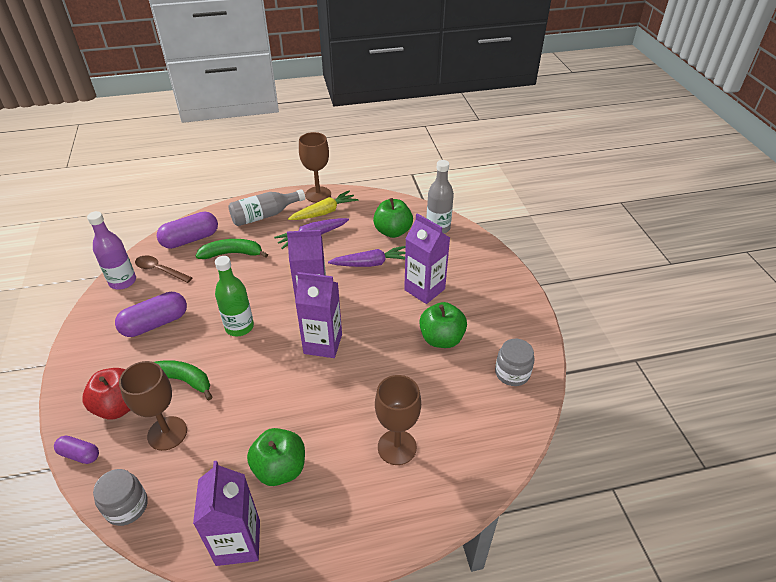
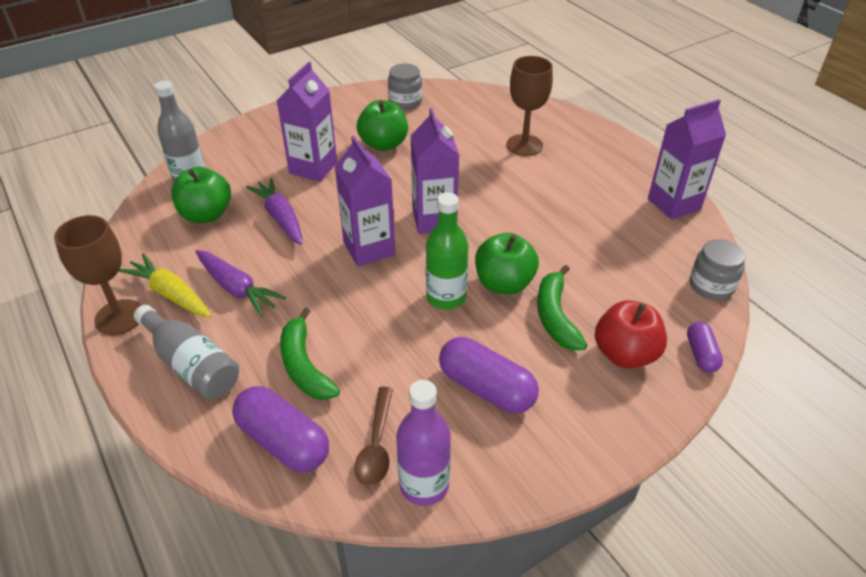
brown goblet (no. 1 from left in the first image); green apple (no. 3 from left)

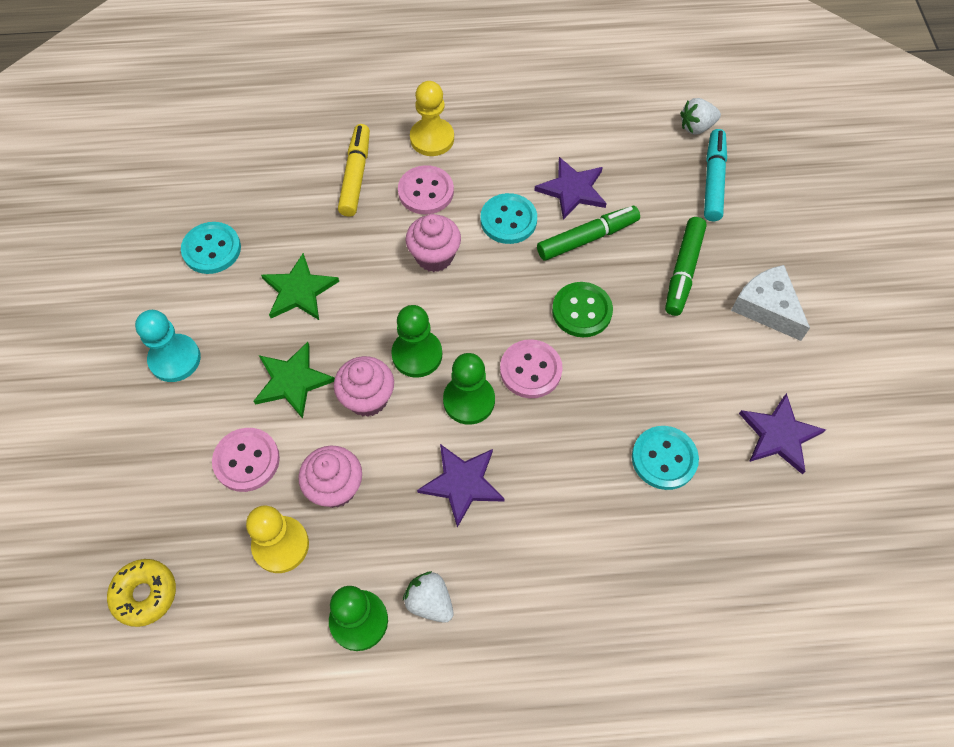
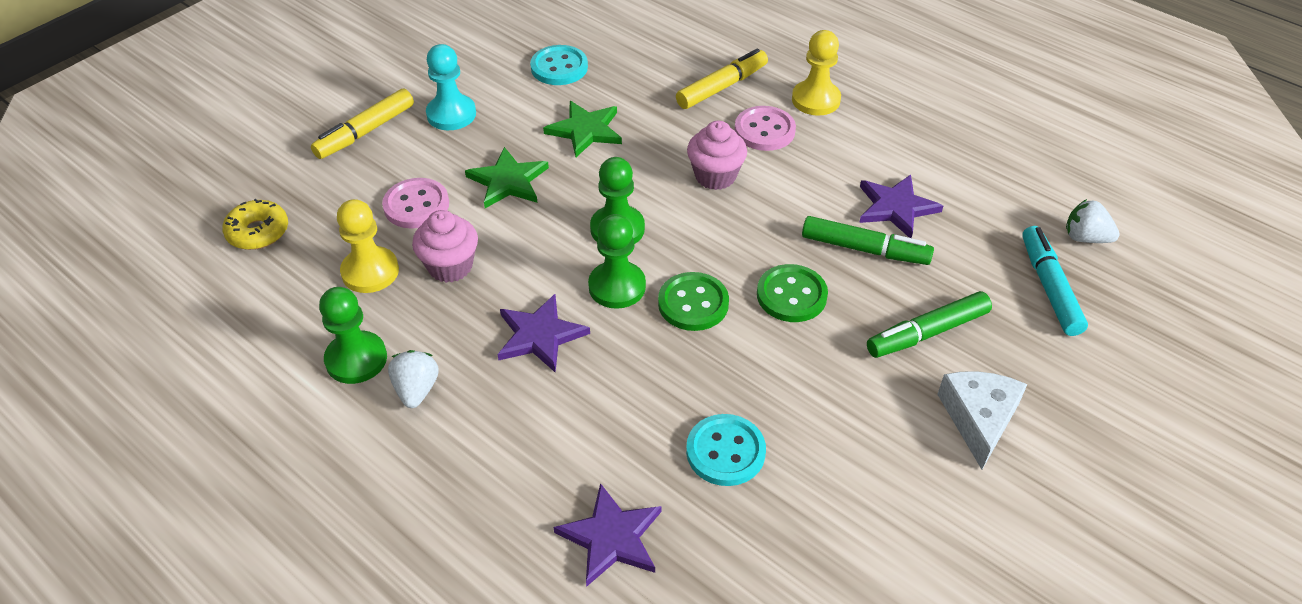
pink cupcake (no. 2 from left in the first image); turquoise button (no. 2 from left in the first image); yellow marker (no. 1 from left); purple star (no. 2 from left); green button (no. 1 from left); turquoise marker

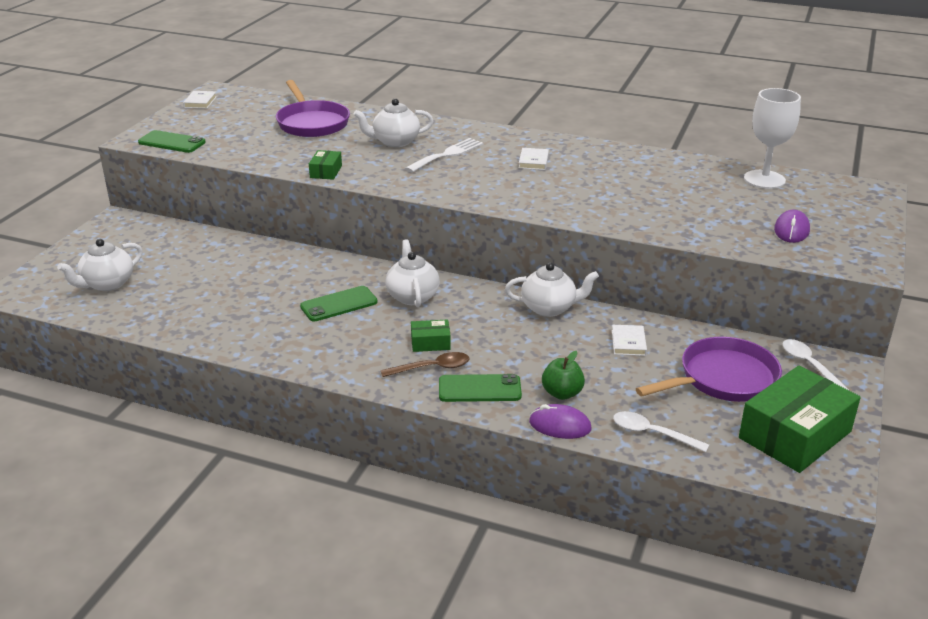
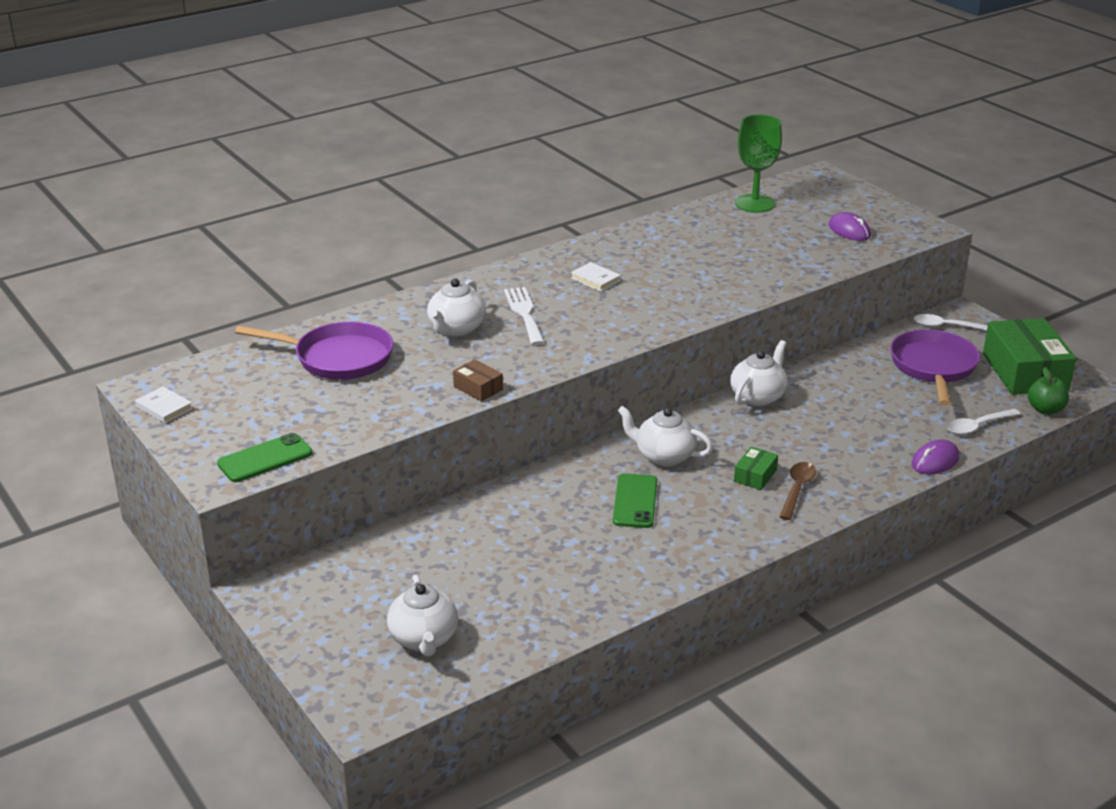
green phone (no. 3 from left in the first image); white book (no. 3 from left in the first image); green apple; brown box; green goblet

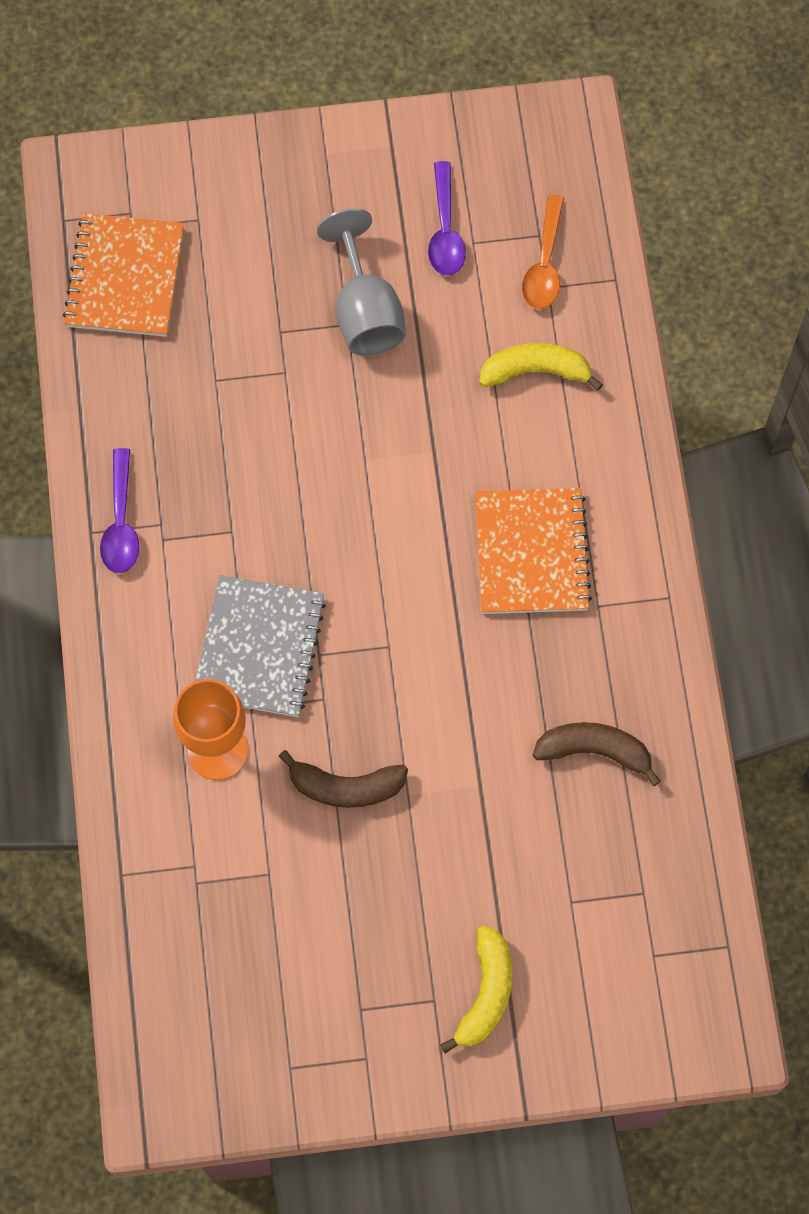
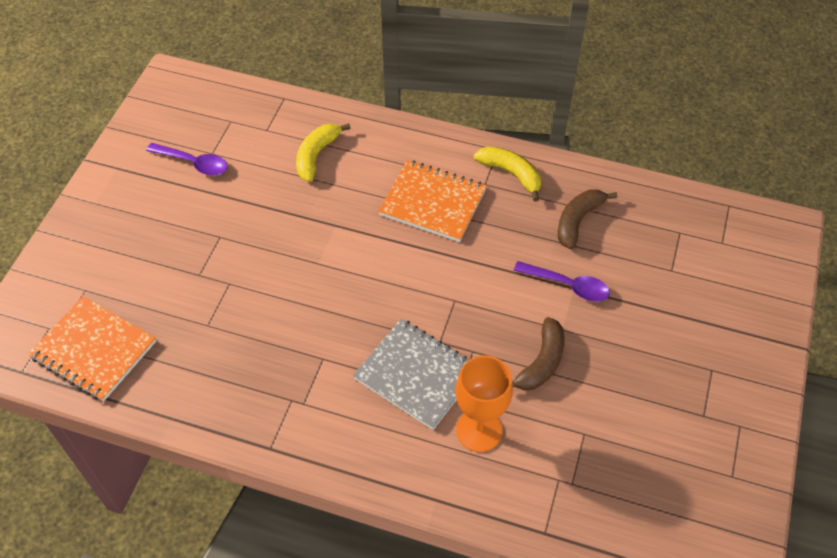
grey goblet; orange spoon; purple spoon (no. 2 from left); yellow banana (no. 2 from left)

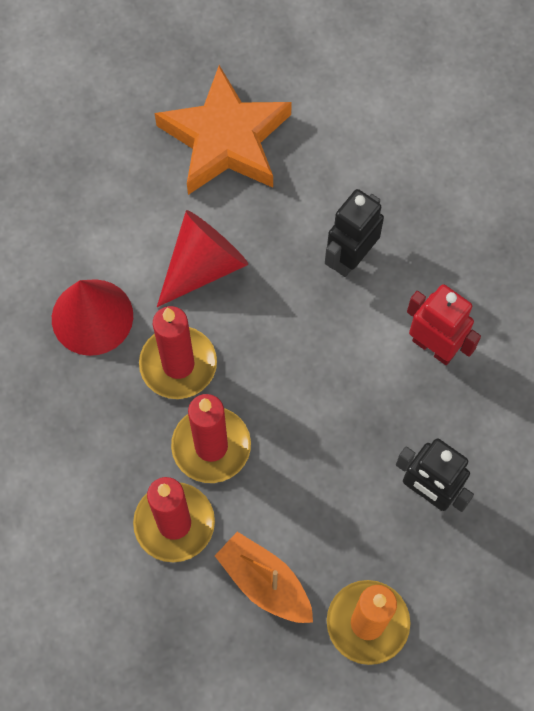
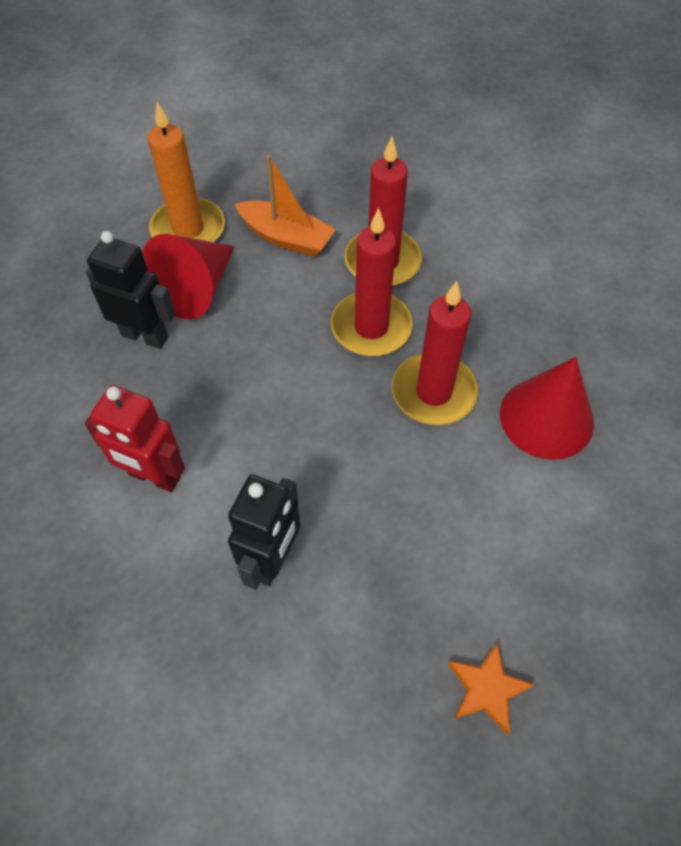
red cone (no. 1 from left); orange star

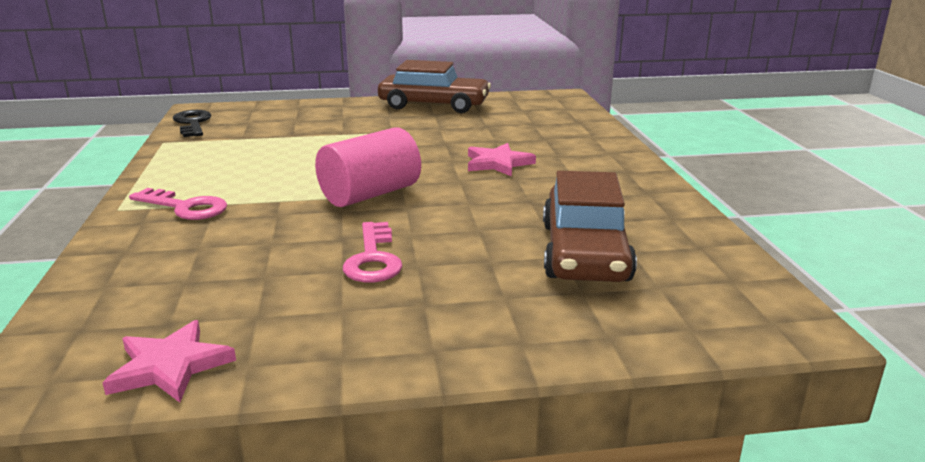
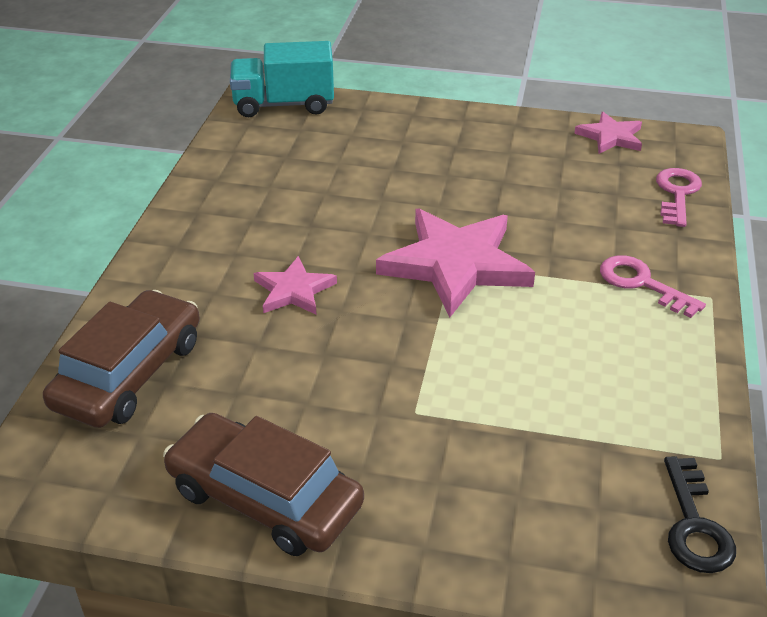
turquoise truck; pink key (no. 2 from left); brown car (no. 1 from left); pink star (no. 2 from left)

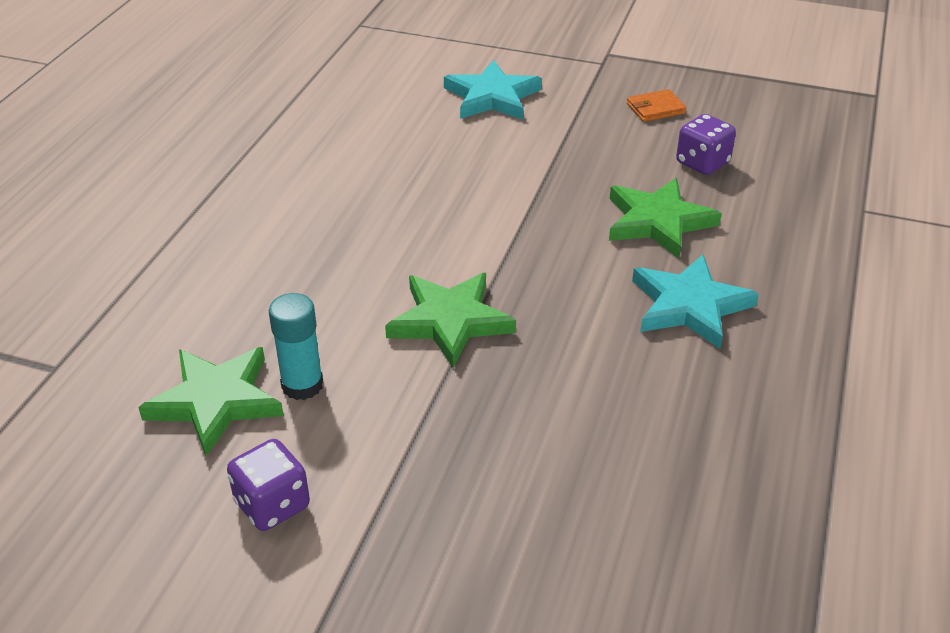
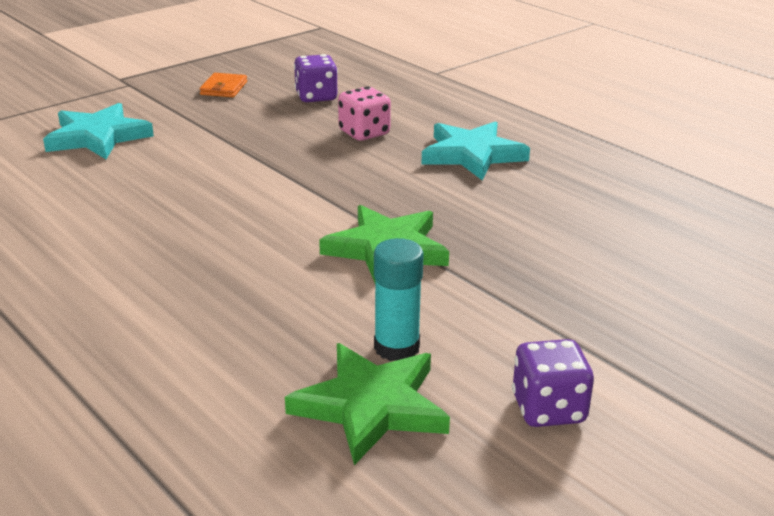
pink dice

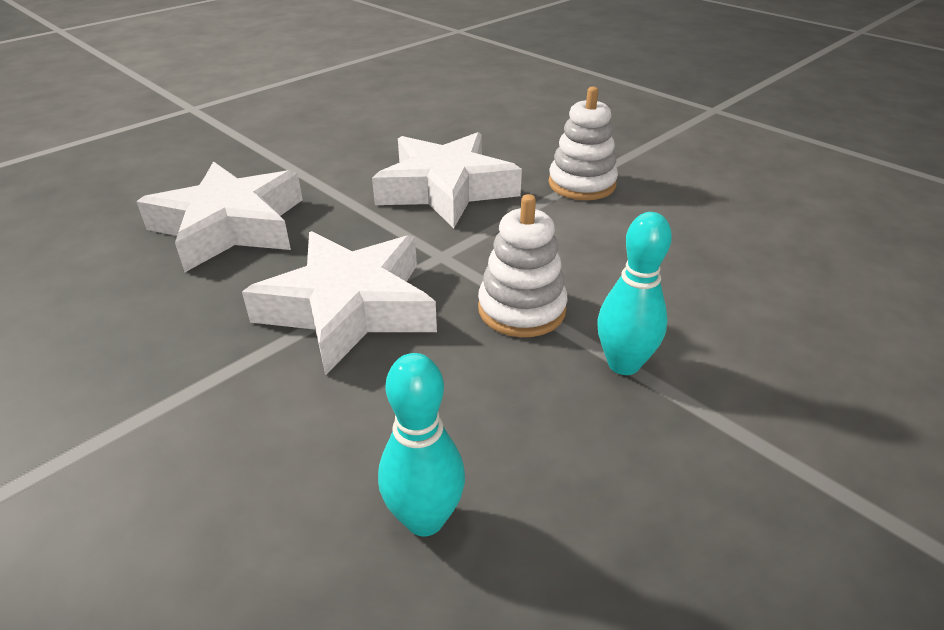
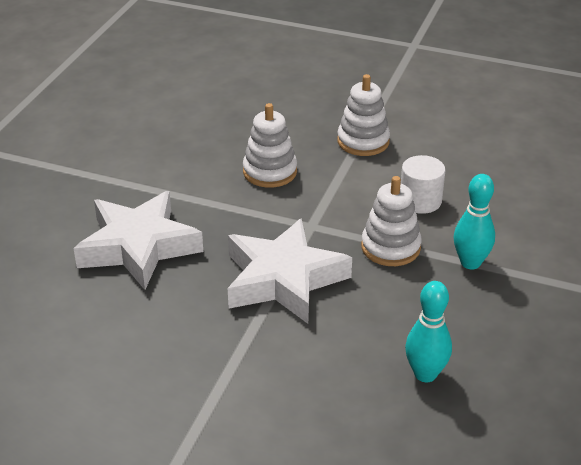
white cylinder; white stacking toy (no. 1 from left)

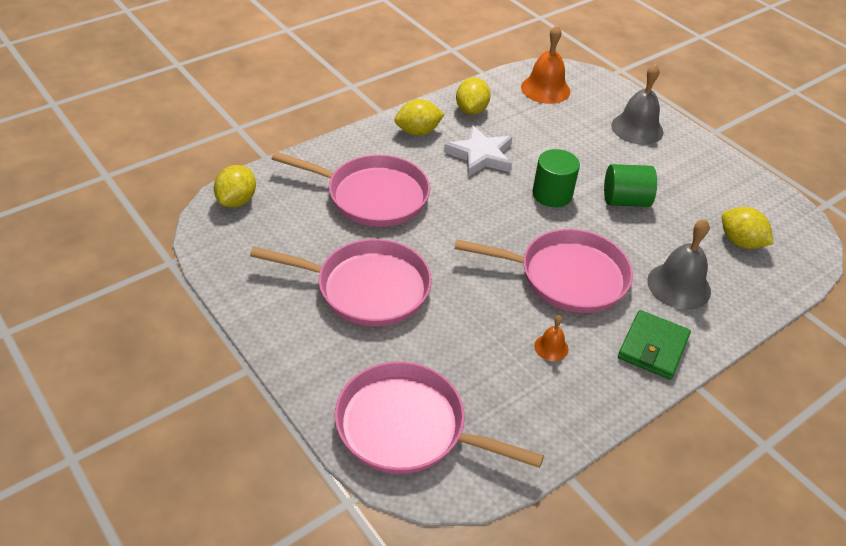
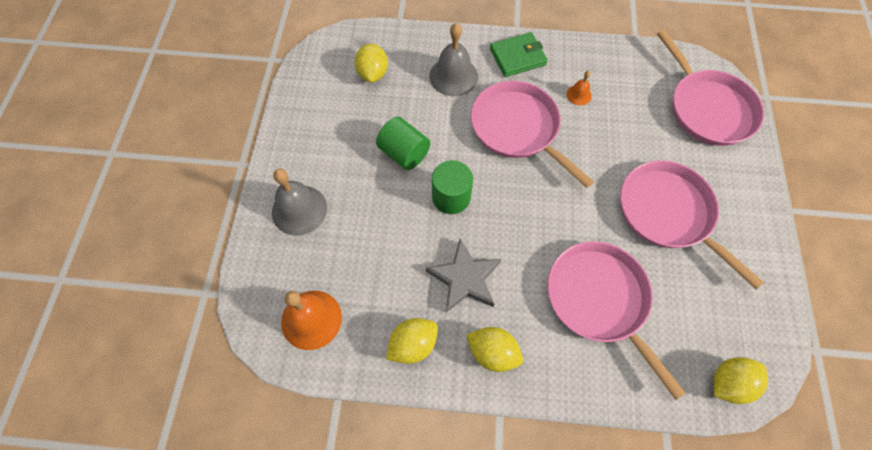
grey star

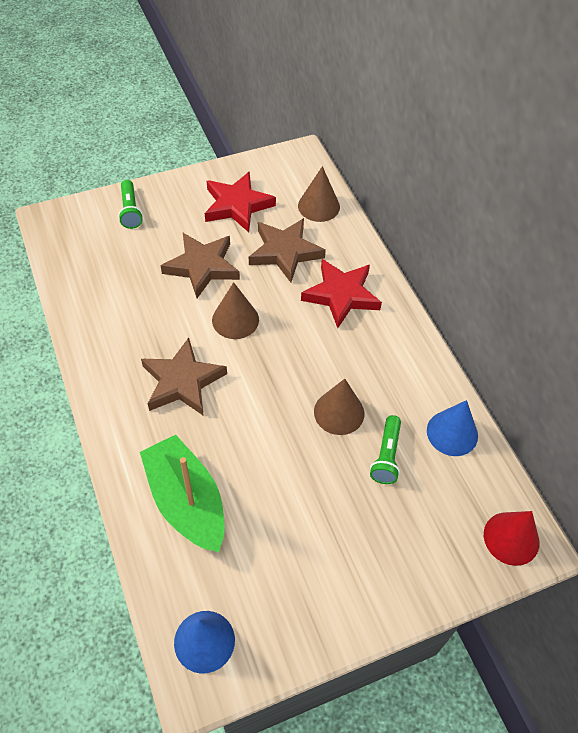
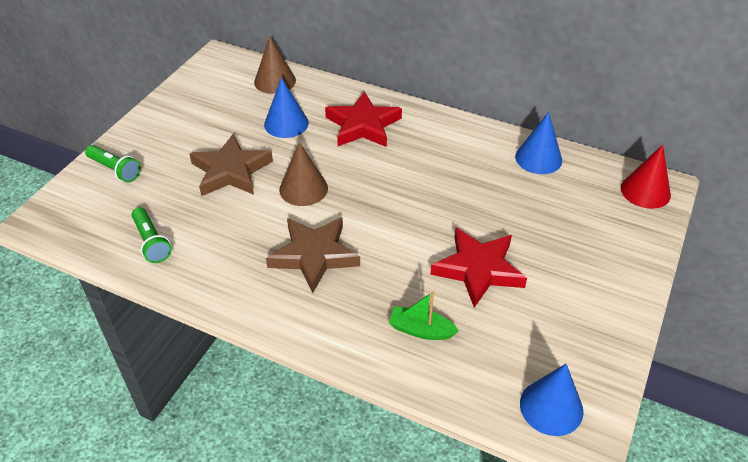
brown cone (no. 3 from left in the first image); red star (no. 2 from left); green flashlight (no. 2 from left); blue cone (no. 1 from left); green boat

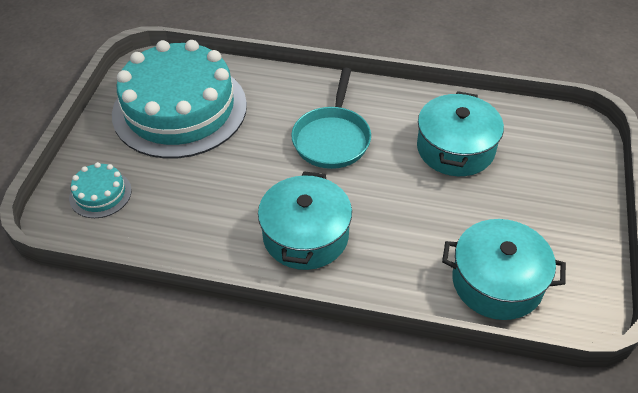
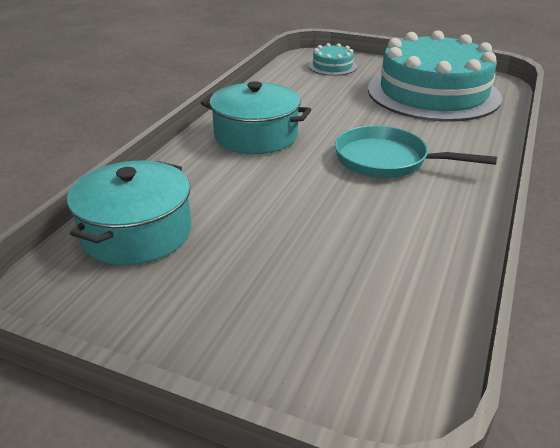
turquoise pot (no. 2 from left in the first image)

